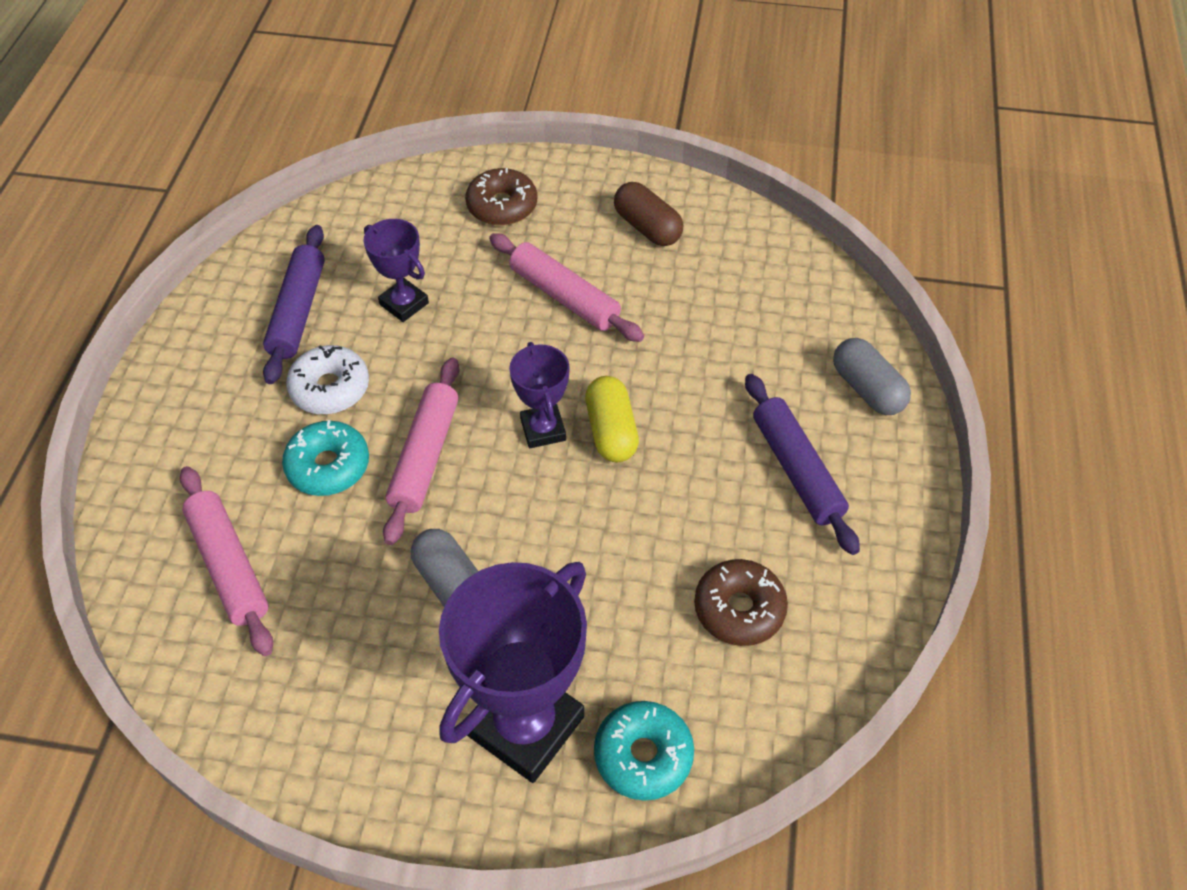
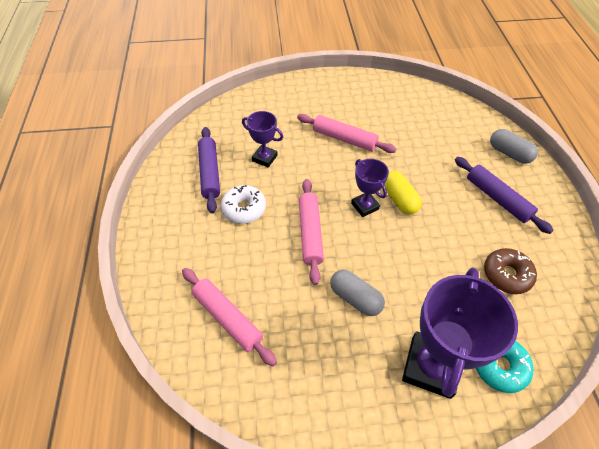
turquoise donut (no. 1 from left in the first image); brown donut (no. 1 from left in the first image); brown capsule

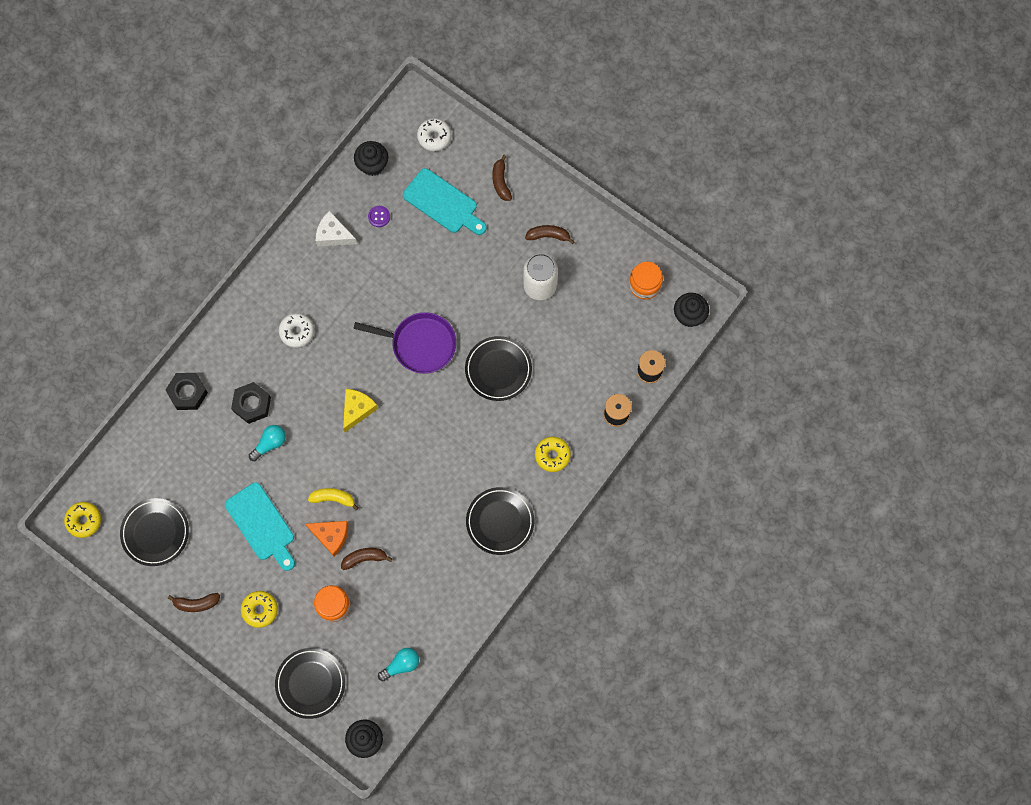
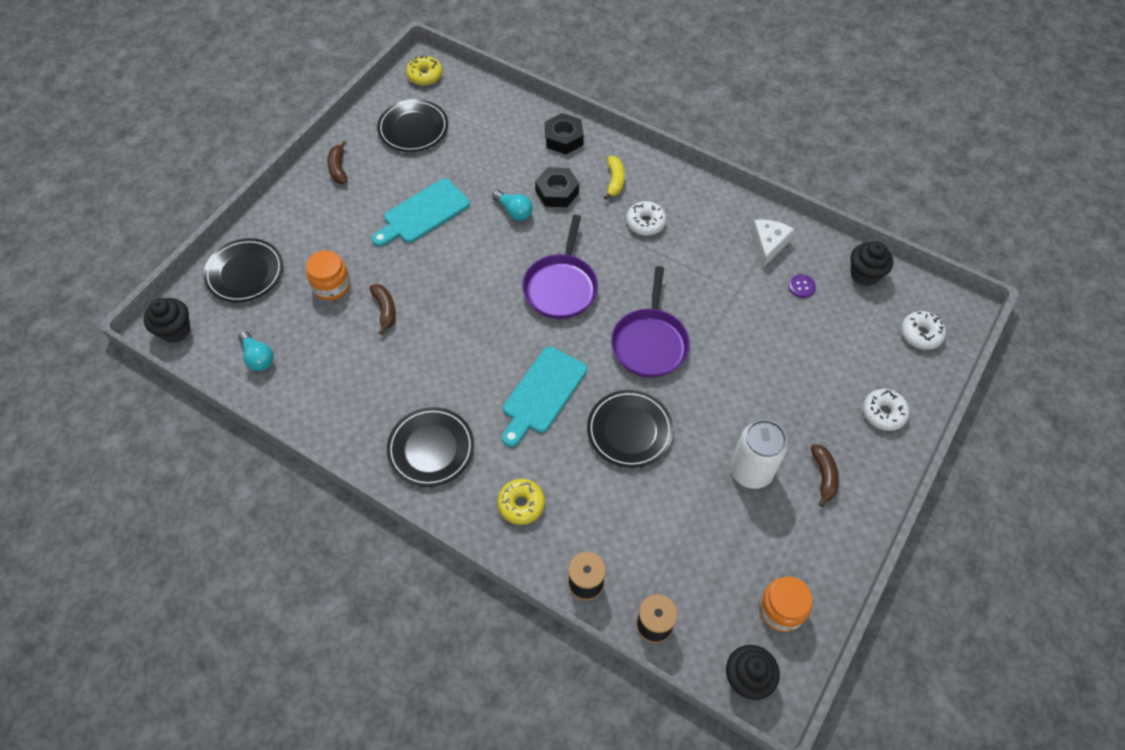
yellow donut (no. 2 from left in the first image); orange cheese; yellow banana; turquoise cutting board (no. 2 from left); purple pan (no. 1 from left); white donut (no. 2 from left)

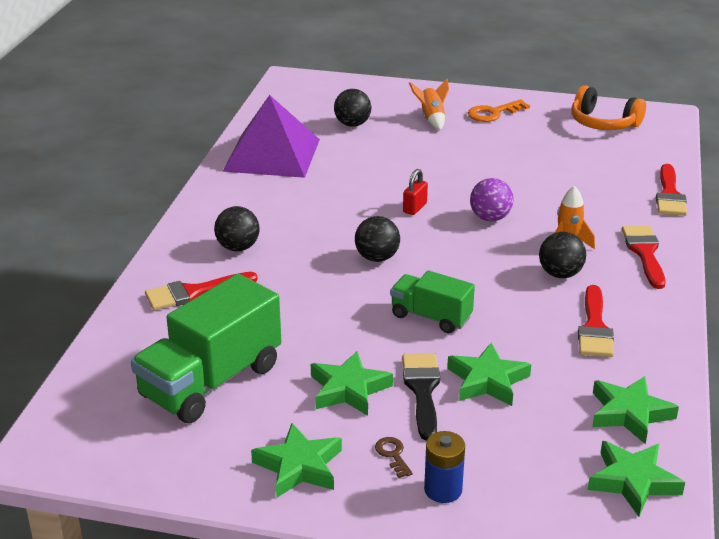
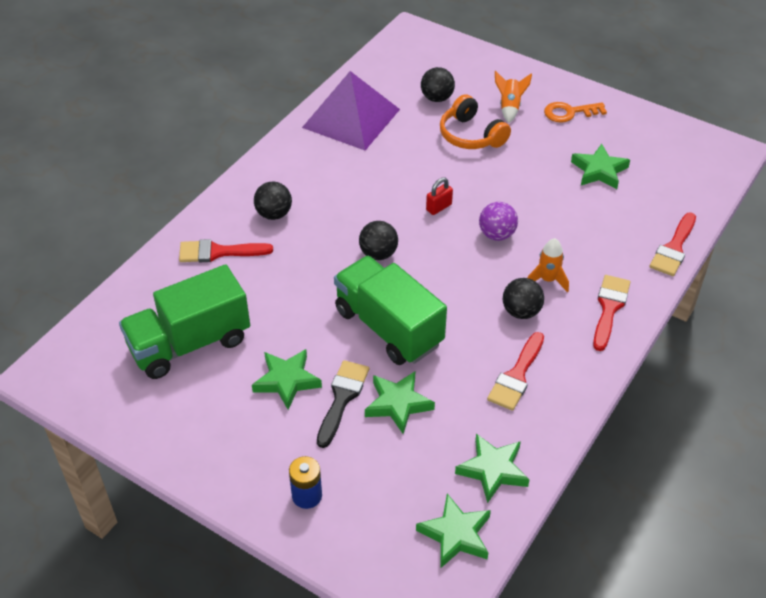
brown key; green star (no. 5 from left); orange headphones; green truck (no. 2 from left)

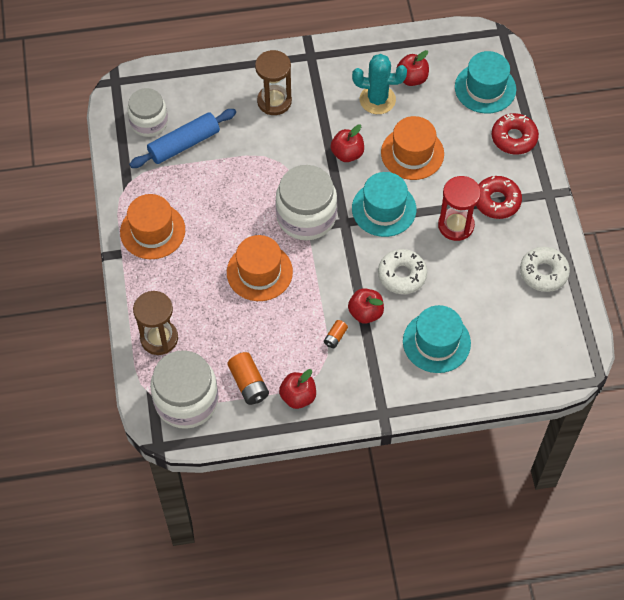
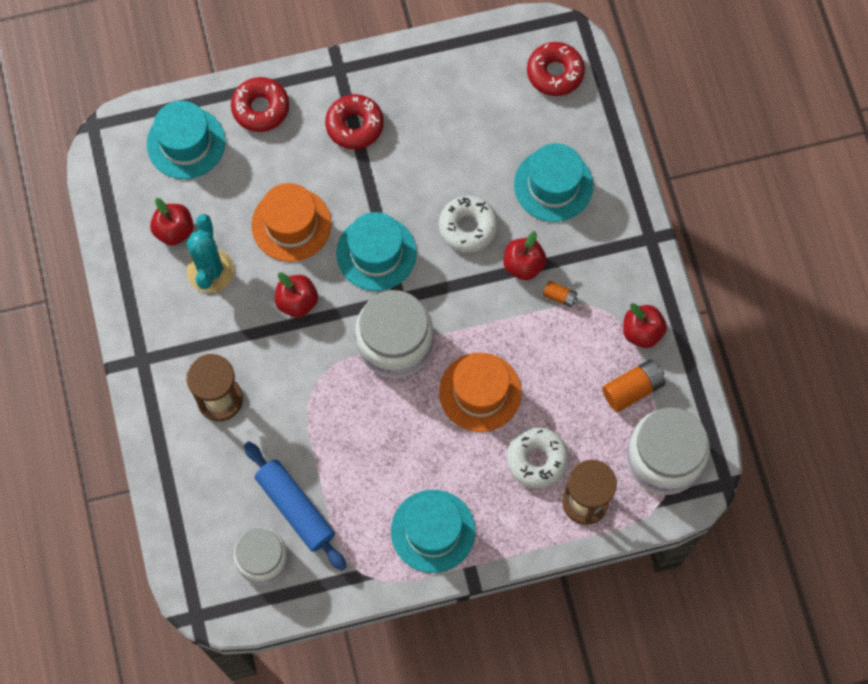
red hourglass; red donut (no. 3 from left); white donut (no. 2 from left); turquoise hat (no. 3 from left)

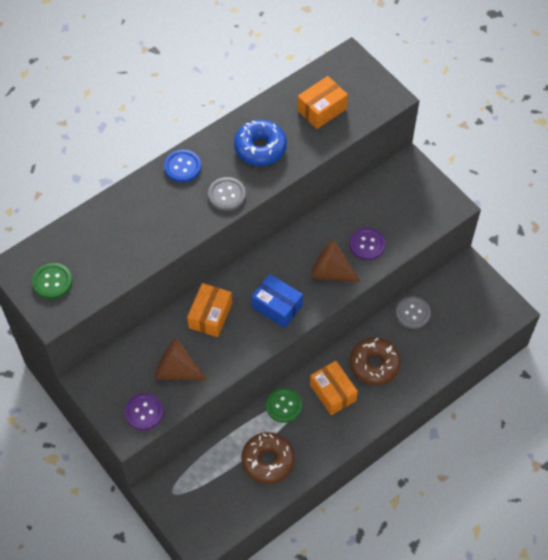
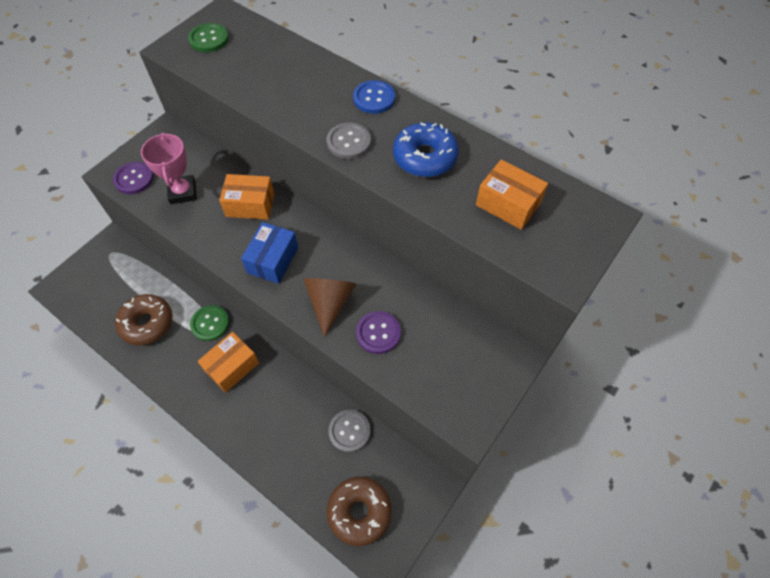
brown donut (no. 2 from left); pink trophy

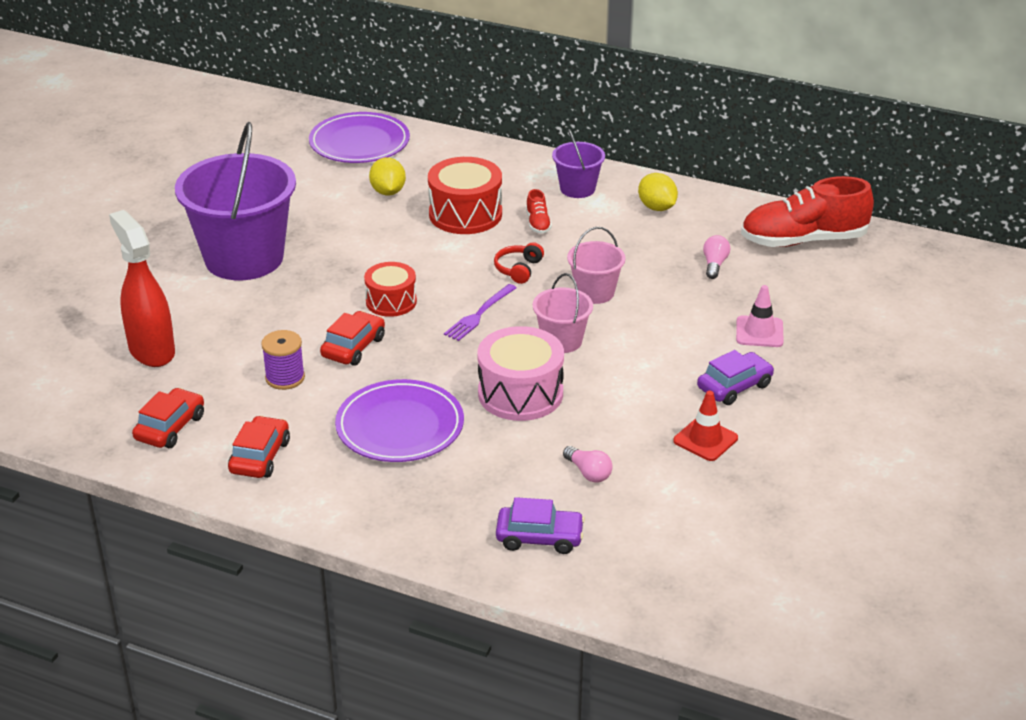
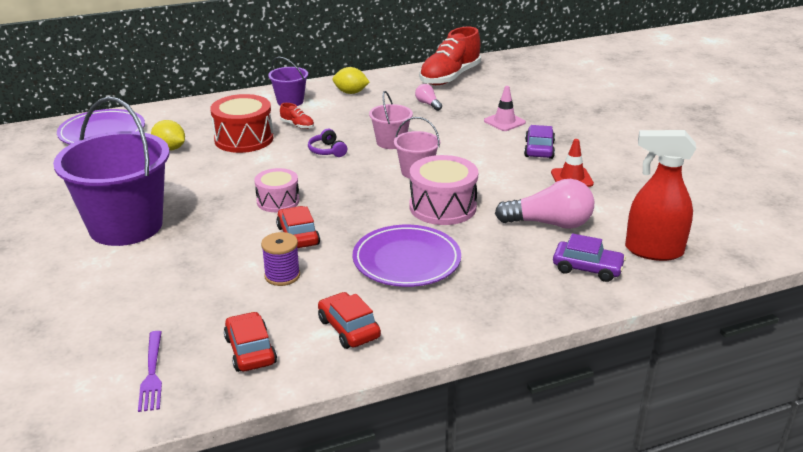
red spray bottle; purple fork; pink drum (no. 1 from left); purple headphones; purple car (no. 2 from left); pink light bulb (no. 2 from left)

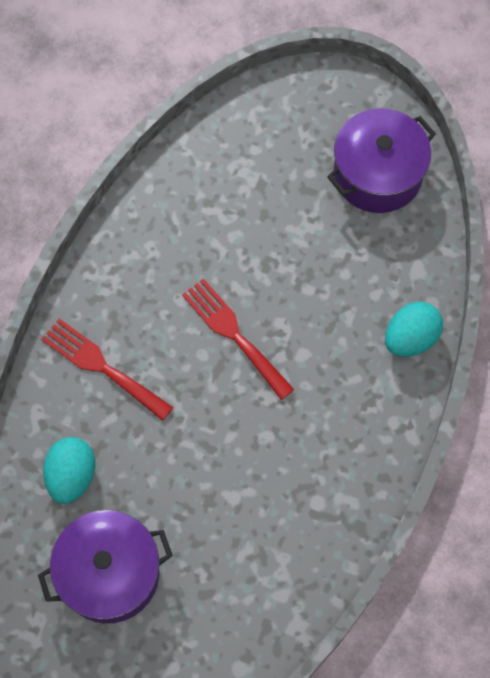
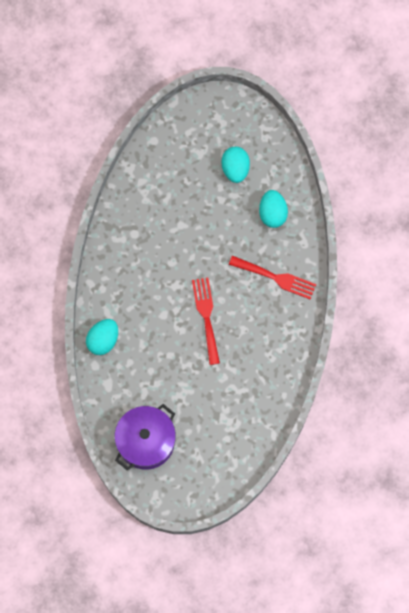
turquoise egg (no. 2 from left); red fork (no. 1 from left)

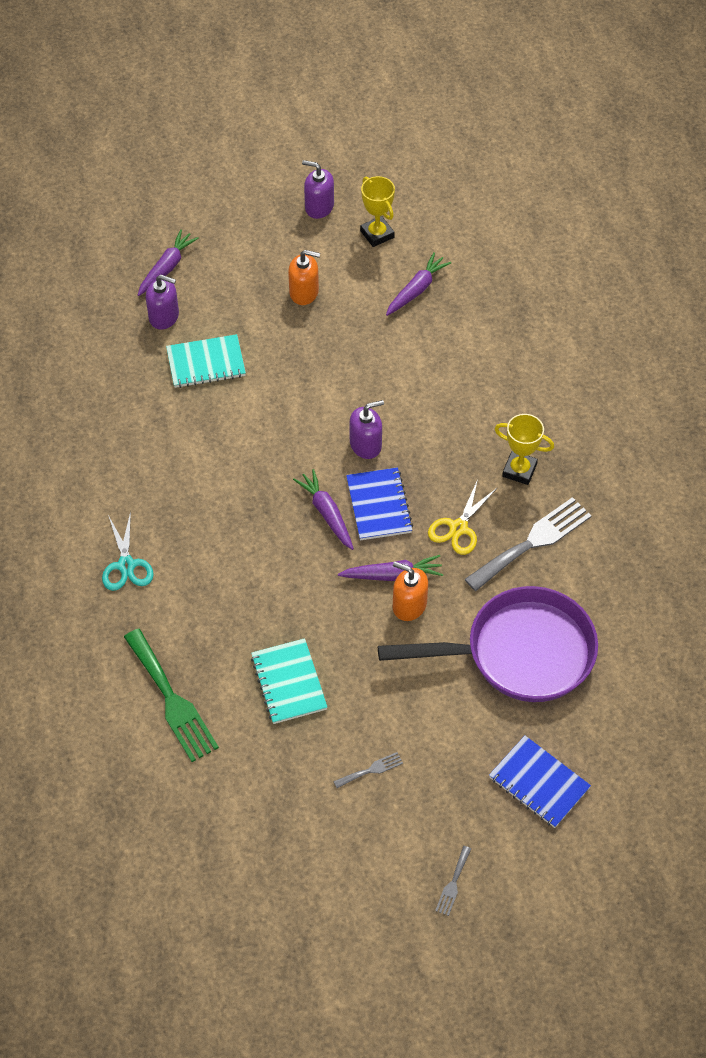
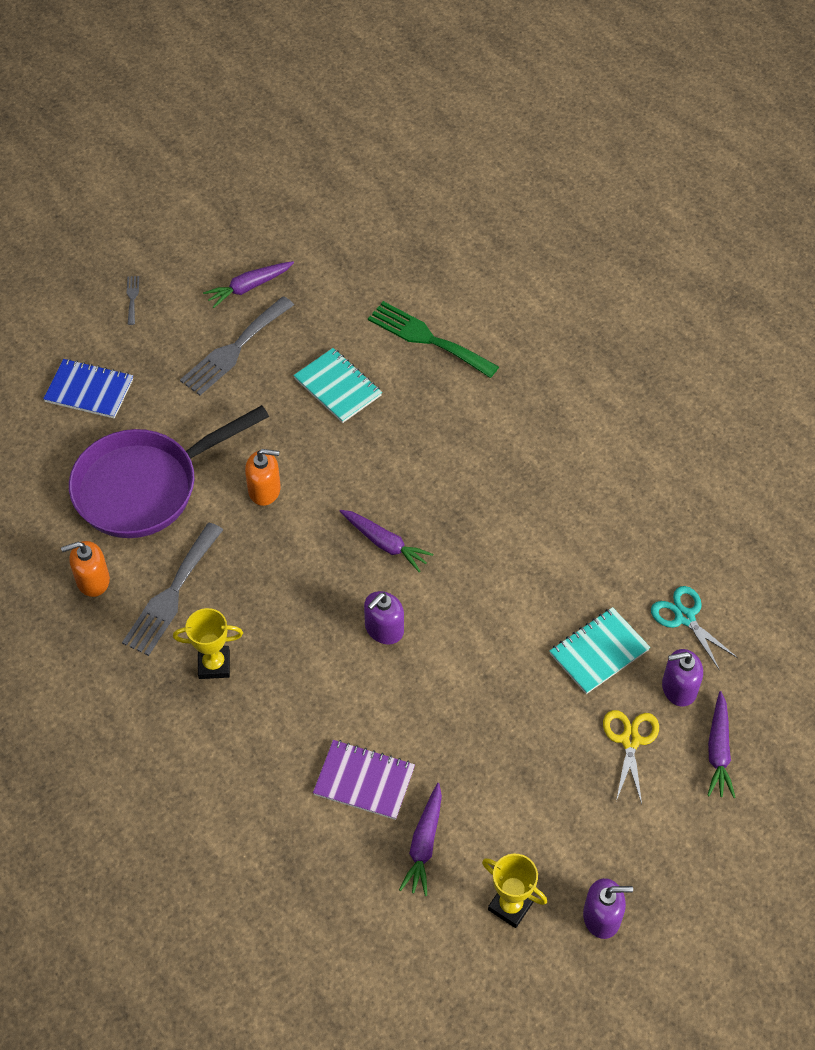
blue notebook (no. 1 from left in the first image); purple notebook; turquoise scissors; orange soap dispenser (no. 1 from left); purple carrot (no. 1 from left); yellow scissors; grey fork (no. 3 from left)

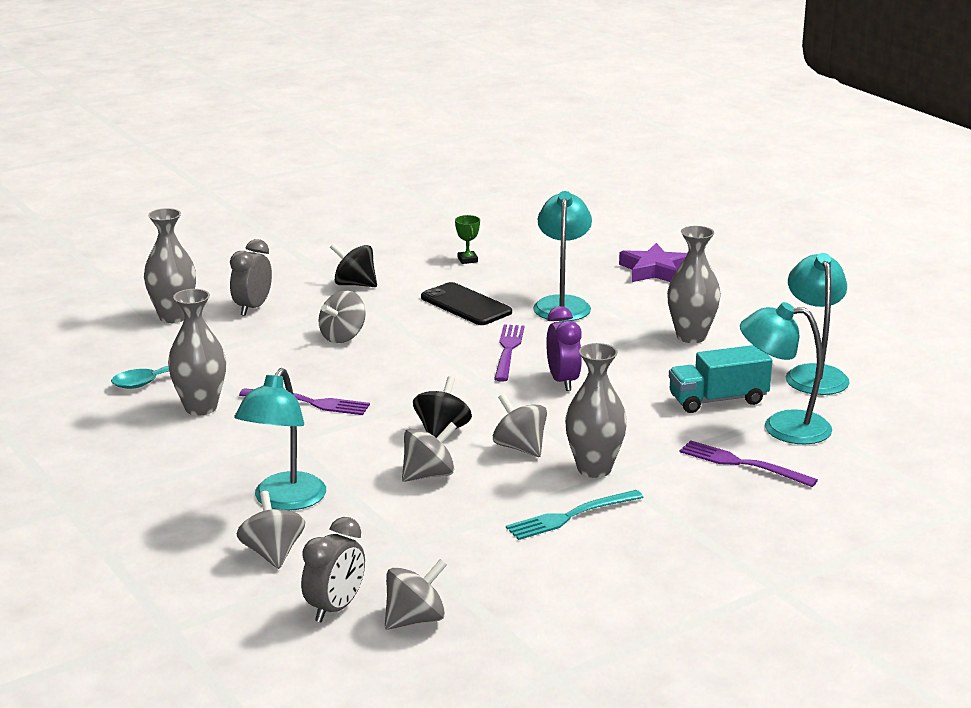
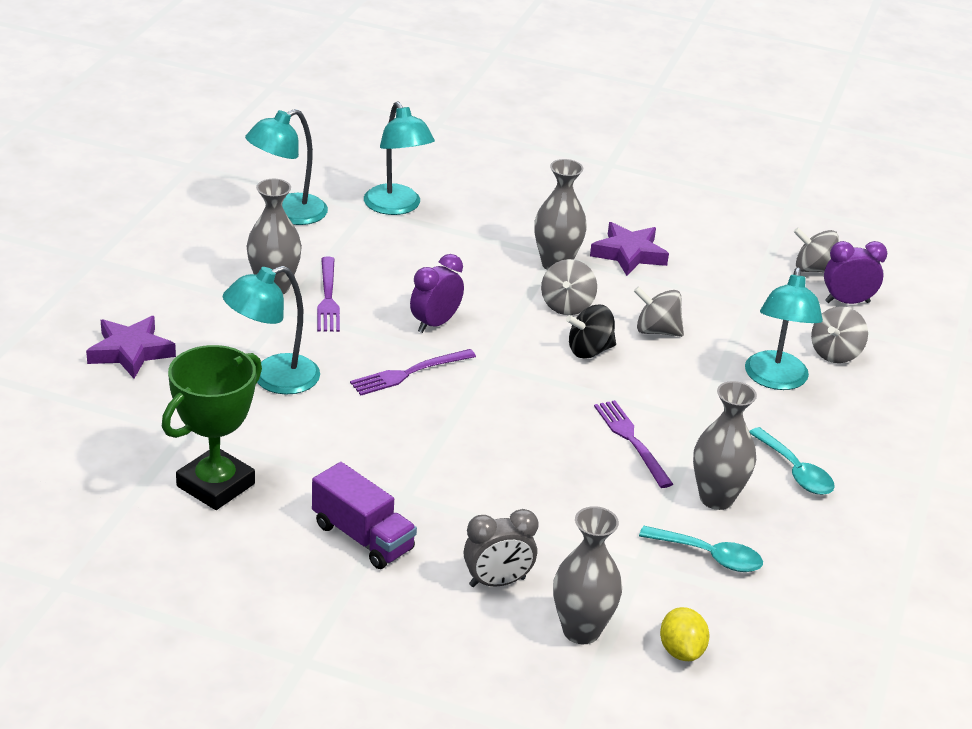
grey spinning top (no. 2 from left in the first image); black phone; turquoise truck; yellow lemon; turquoise spoon (no. 2 from left); purple fork (no. 1 from left); purple truck; purple star (no. 2 from left); purple clock (no. 2 from left); turquoise lamp (no. 4 from left); green trophy

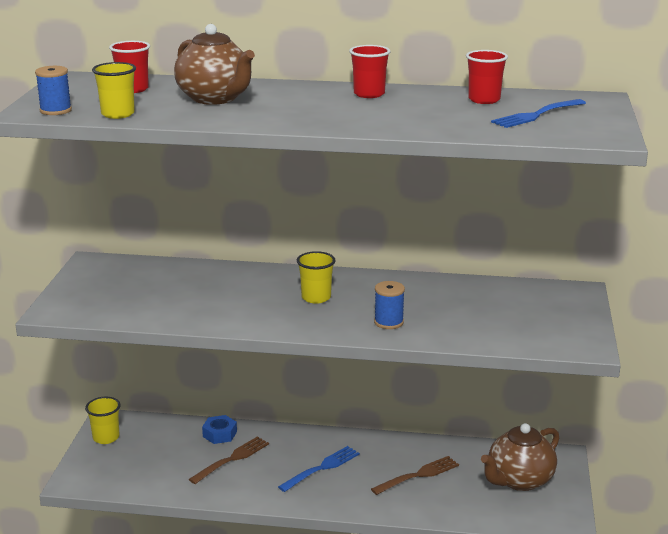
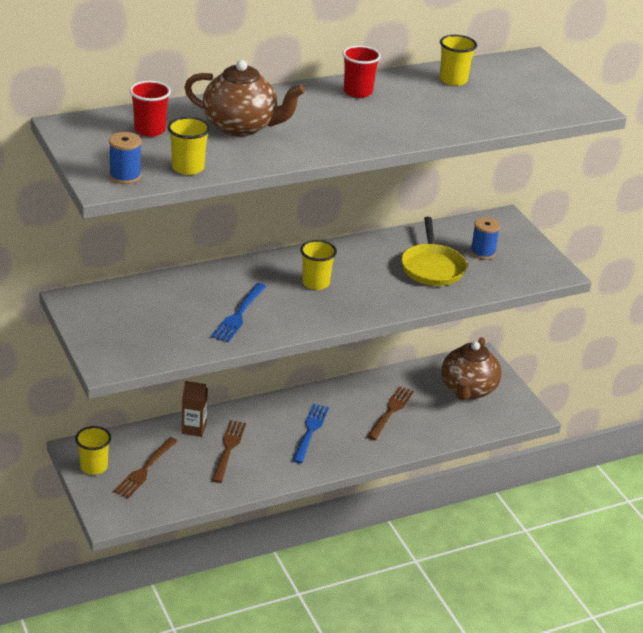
brown fork (no. 1 from left); yellow pan; blue spool (no. 2 from left); blue fork (no. 1 from left); brown carton; yellow cup (no. 4 from left)

